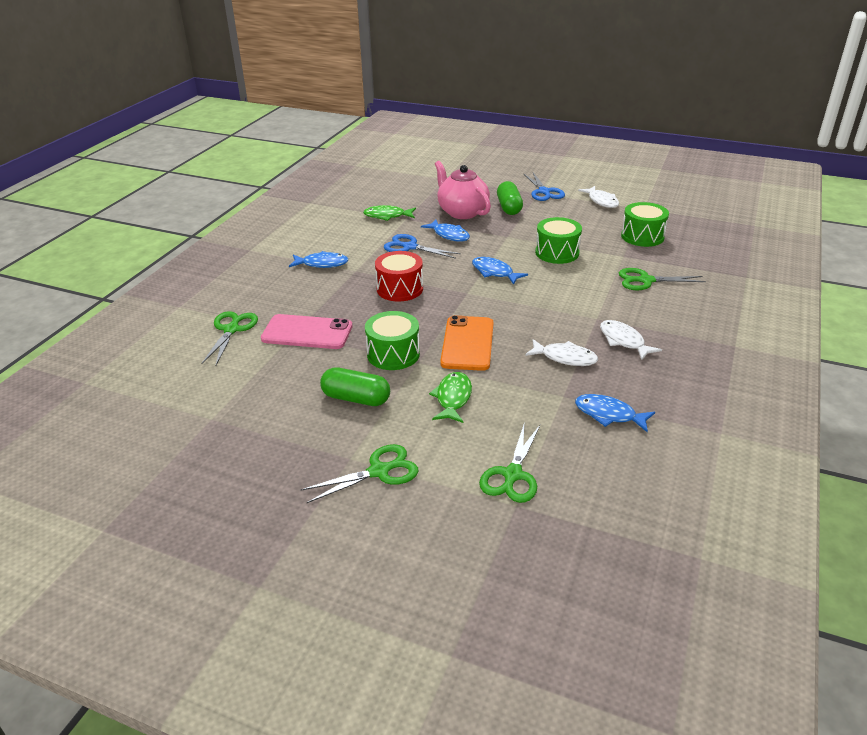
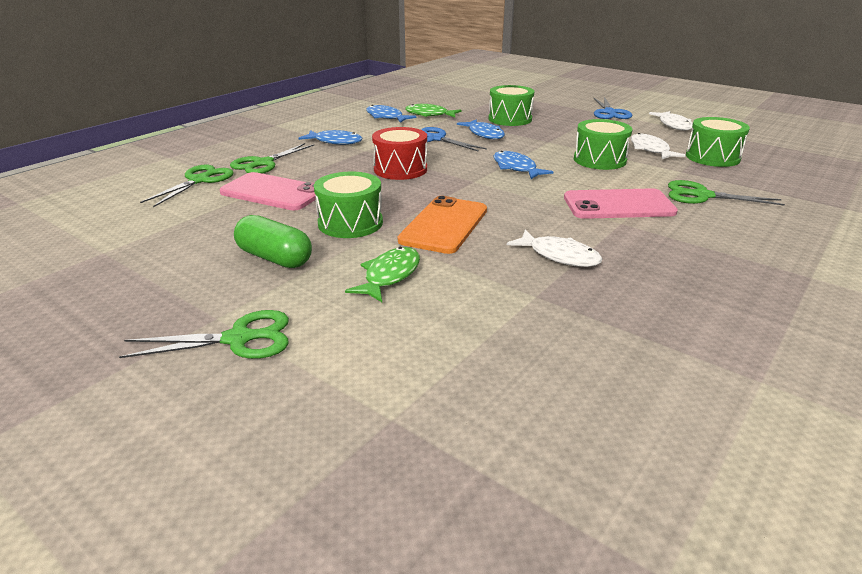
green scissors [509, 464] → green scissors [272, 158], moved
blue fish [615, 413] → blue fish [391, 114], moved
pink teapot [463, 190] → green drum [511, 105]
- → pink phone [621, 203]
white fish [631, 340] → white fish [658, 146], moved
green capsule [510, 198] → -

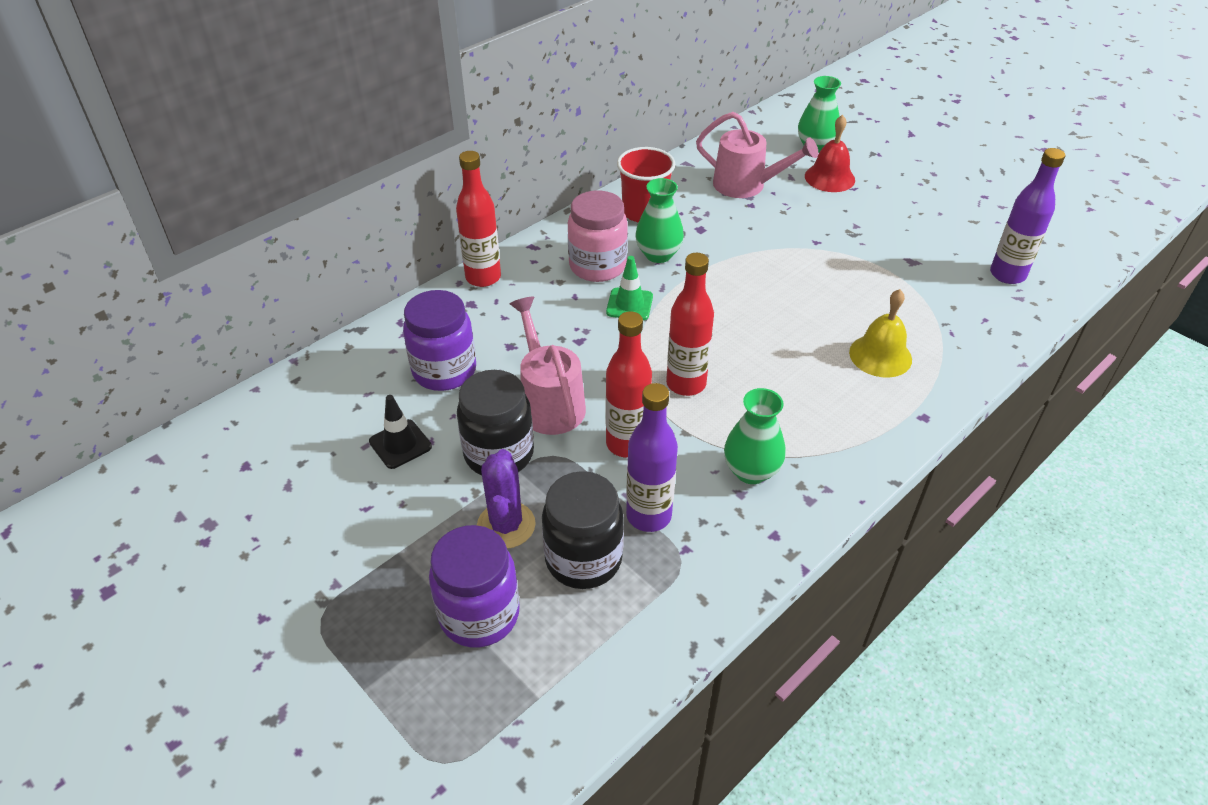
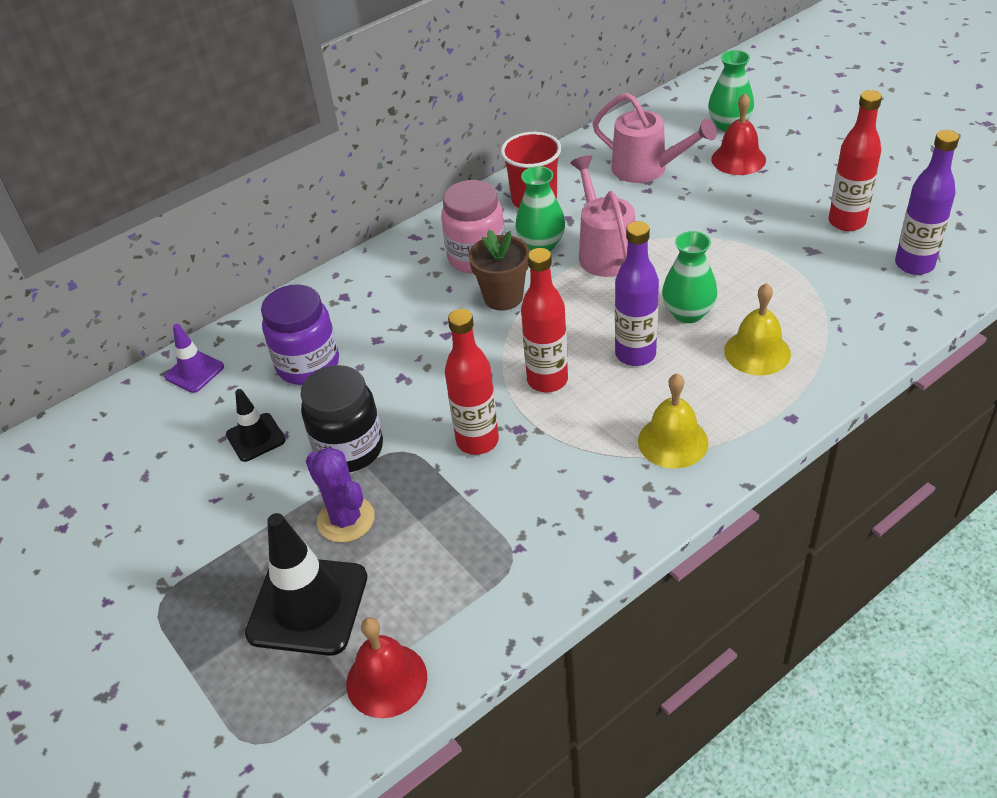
- → purple traffic cone [194, 358]
purple jar [474, 586] → black traffic cone [306, 584]
purple cactus [506, 499] → purple cactus [340, 495], 45 degrees counterclockwise
- → red bell [386, 667]
green traffic cone [629, 288] → brown flower pot [499, 270]
pink watering can [548, 365] → pink watering can [602, 216], moved
purple bottle [652, 457] → purple bottle [637, 293], moved
- → yellow bell [673, 421]
green vase [755, 436] → green vase [689, 277], moved
red bottle [478, 219] → red bottle [855, 160], moved
black jar [583, 530] → -

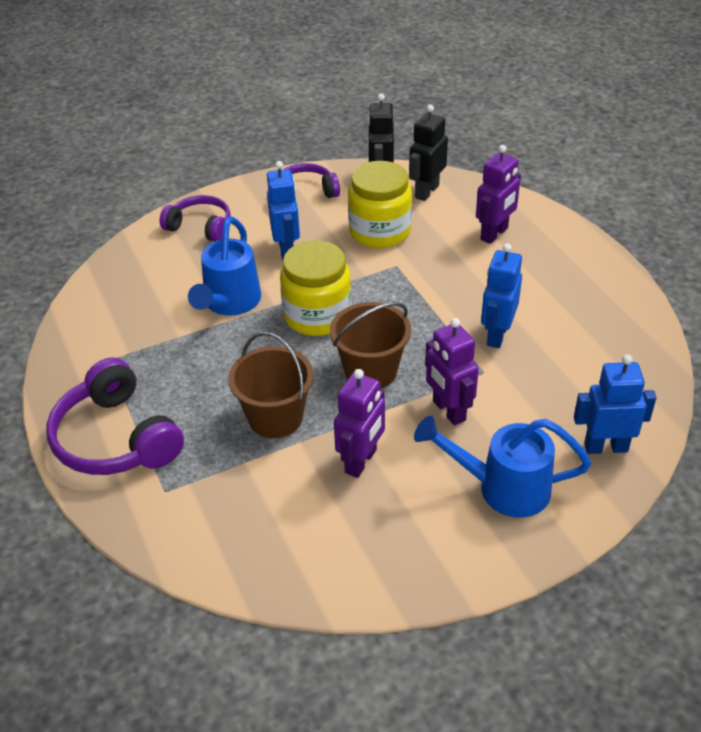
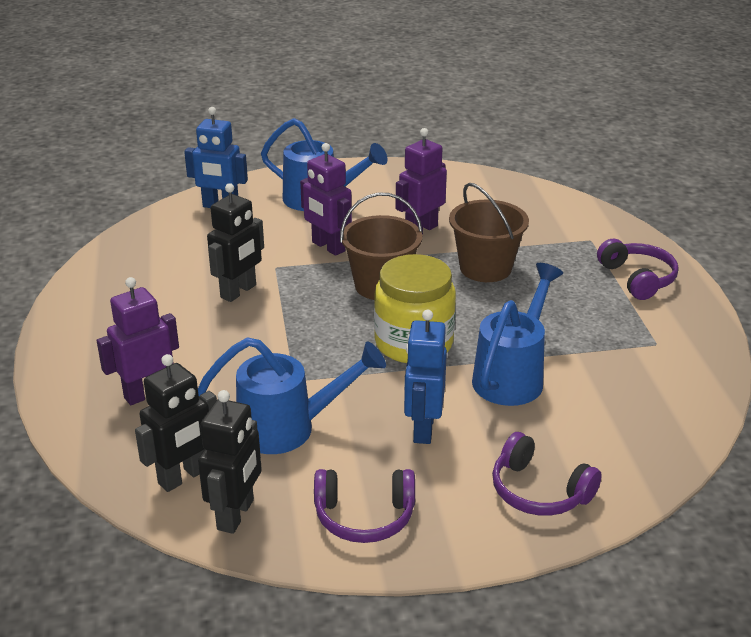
yellow jar [380, 204] → blue watering can [292, 395]
blue robot [501, 295] → black robot [235, 242]
purple robot [452, 372] → purple robot [326, 199], 150 degrees clockwise
purple headphones [115, 416] → purple headphones [637, 269], x0.63

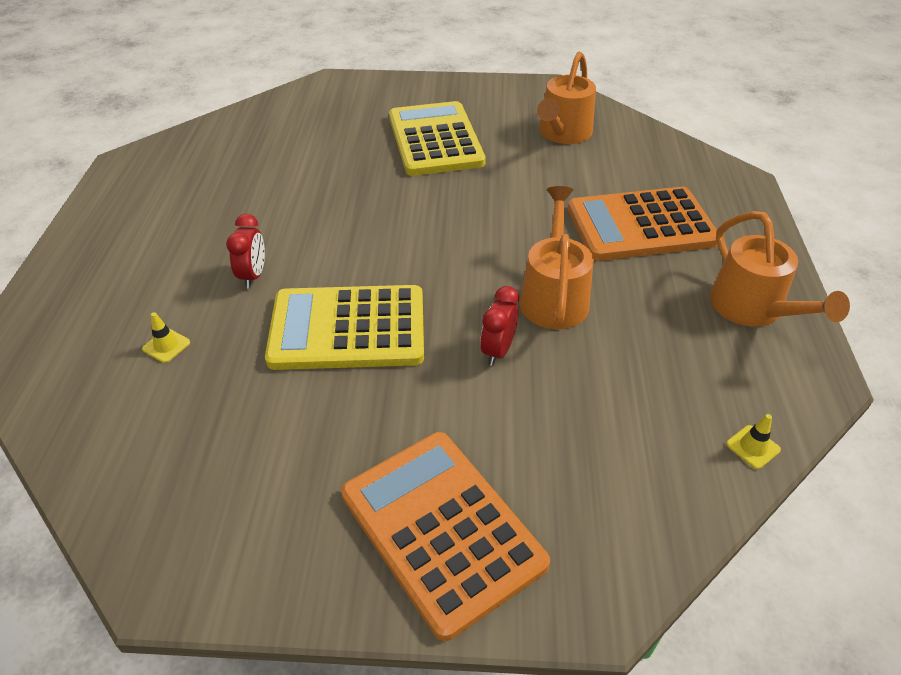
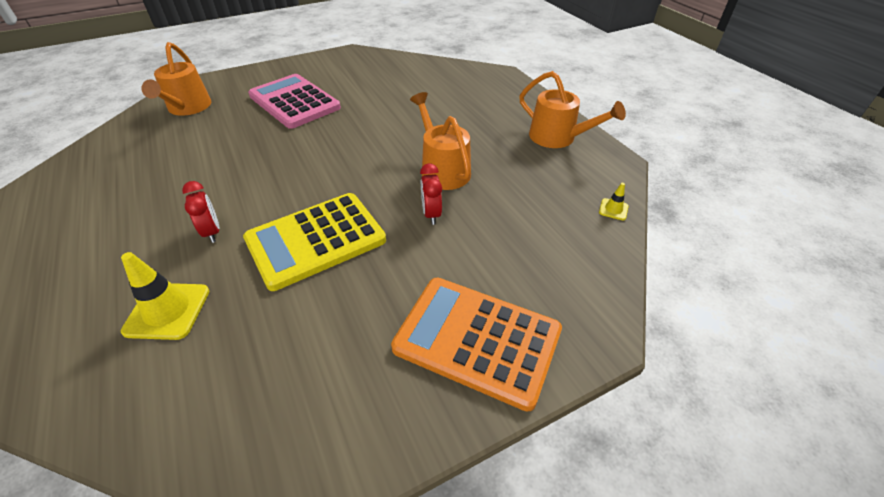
yellow traffic cone [166, 337] → yellow traffic cone [165, 296], x2.02
orange watering can [566, 98] → orange watering can [176, 79], moved
yellow calculator [437, 138] → pink calculator [294, 101]
orange calculator [643, 224] → -

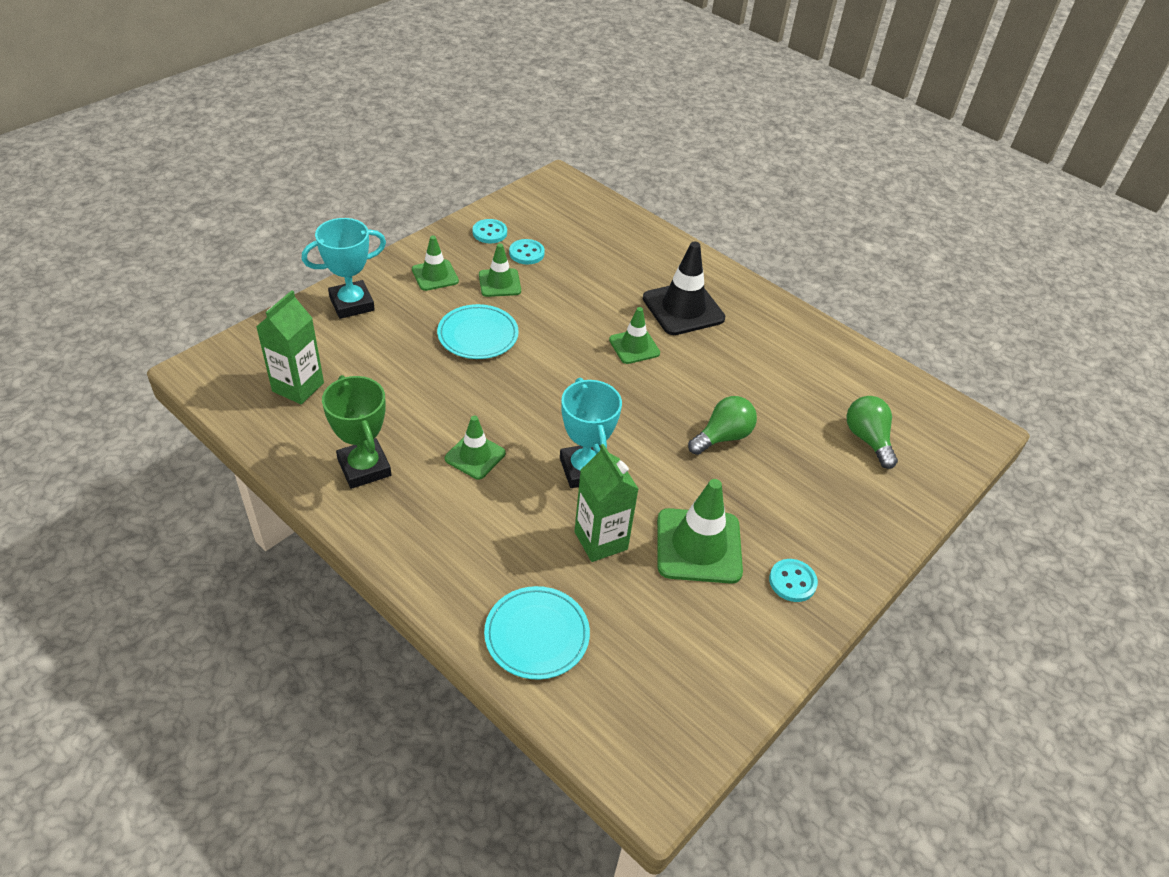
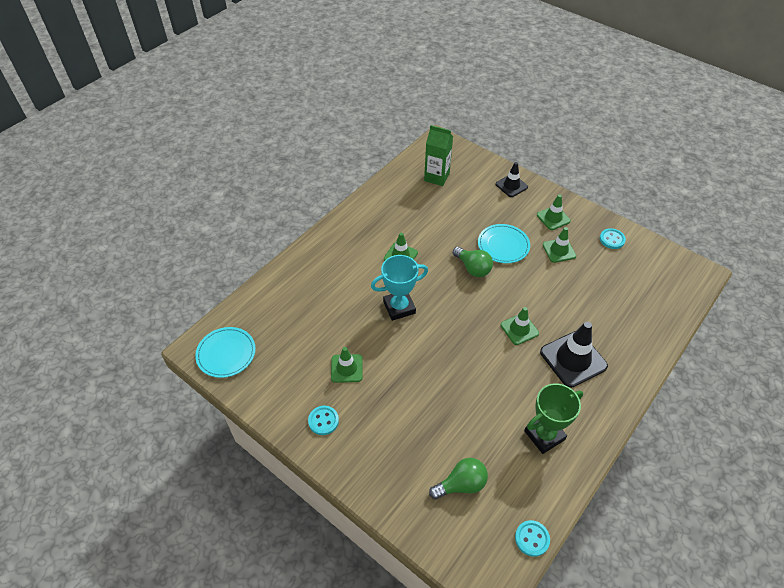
turquoise plate [537, 633] → turquoise plate [225, 352], moved
green traffic cone [700, 531] → green traffic cone [347, 365], x0.60
green light bulb [722, 425] → green light bulb [473, 262], moved
turquoise trophy [344, 268] → black traffic cone [511, 179]
turquoise button [527, 252] → turquoise button [532, 538], moved
green trophy [356, 432] → green trophy [553, 418], moved
green carton [606, 503] → -

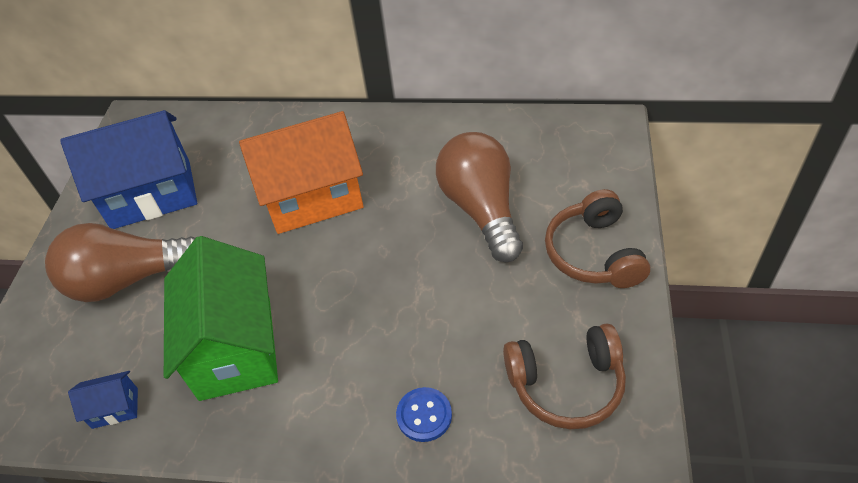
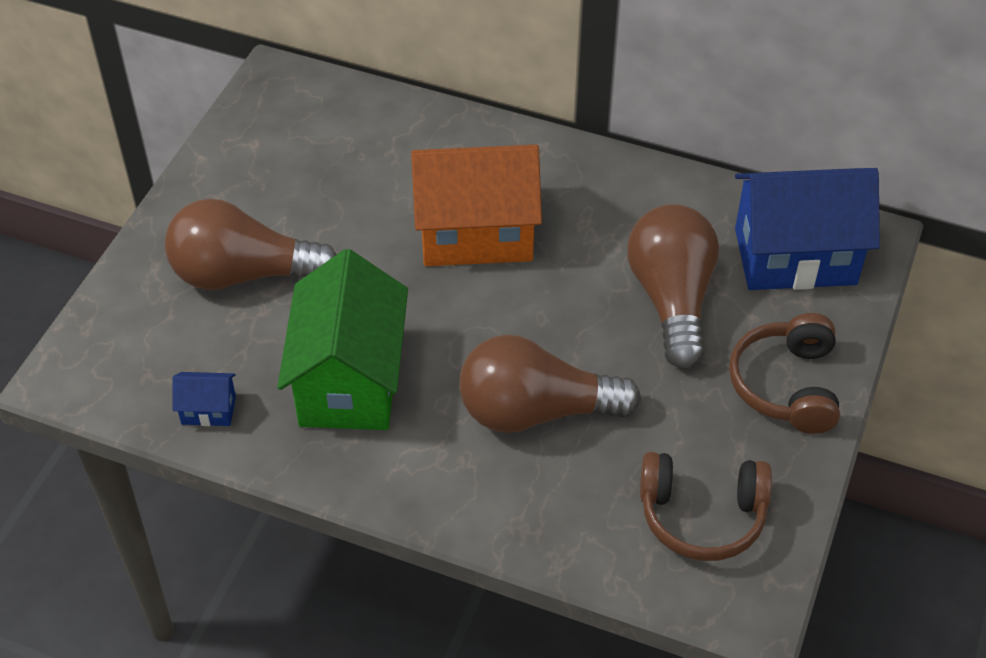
- → brown light bulb [550, 384]
blue house [128, 169] → blue house [807, 229], moved
blue button [424, 414] → -

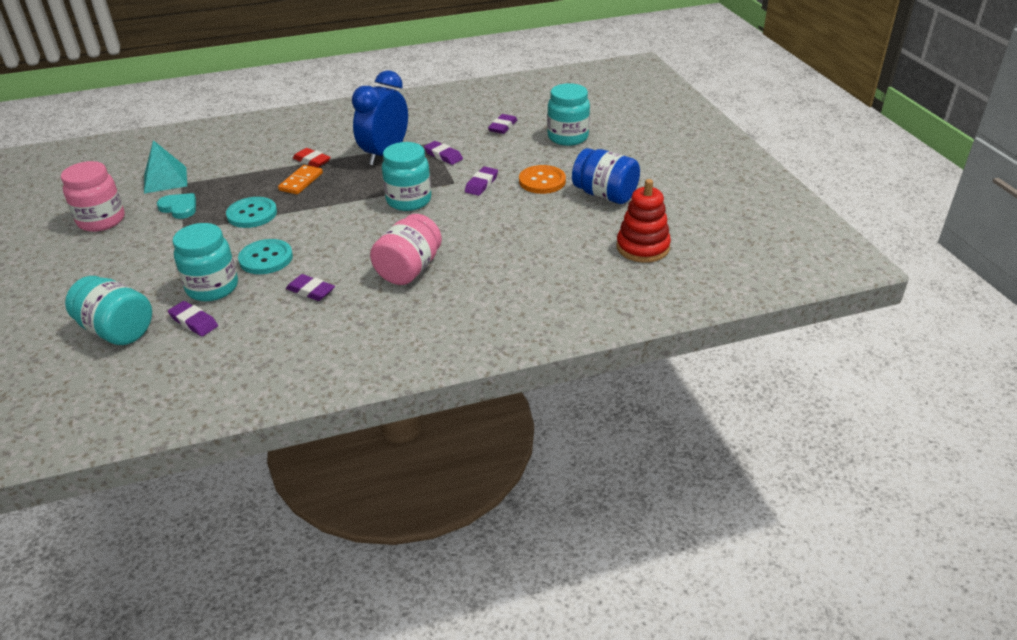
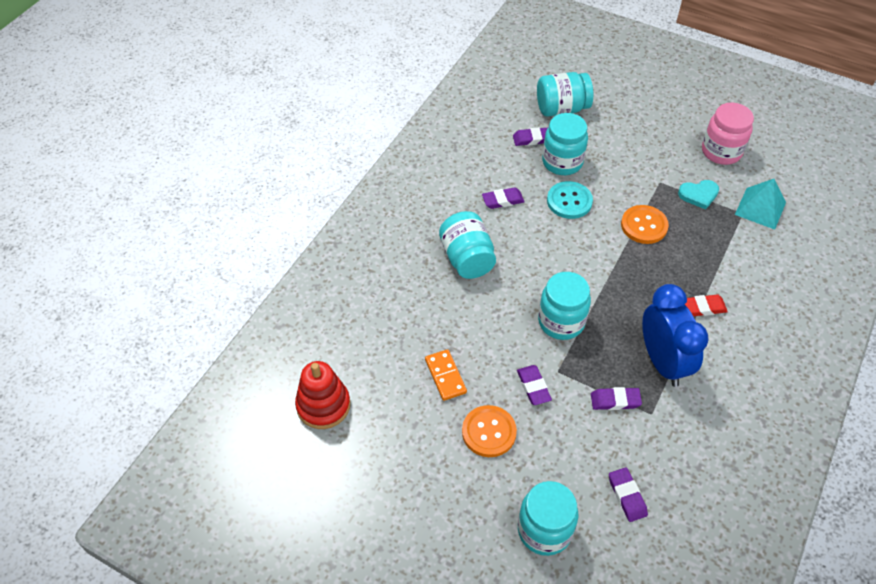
orange domino [300, 179] → orange domino [446, 375], moved
pink jar [406, 249] → turquoise jar [467, 245]
turquoise button [251, 212] → orange button [645, 224]
blue jar [606, 176] → -

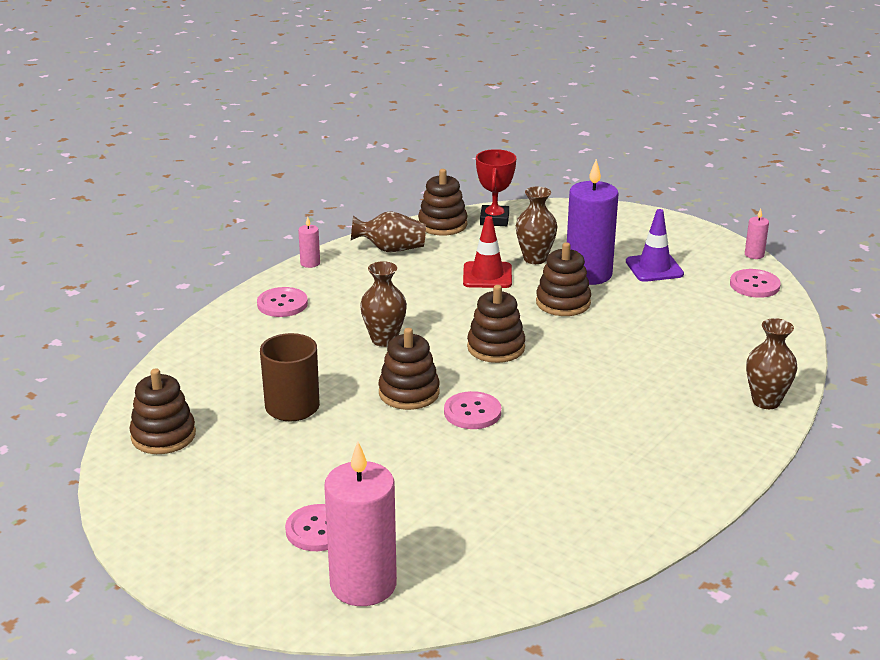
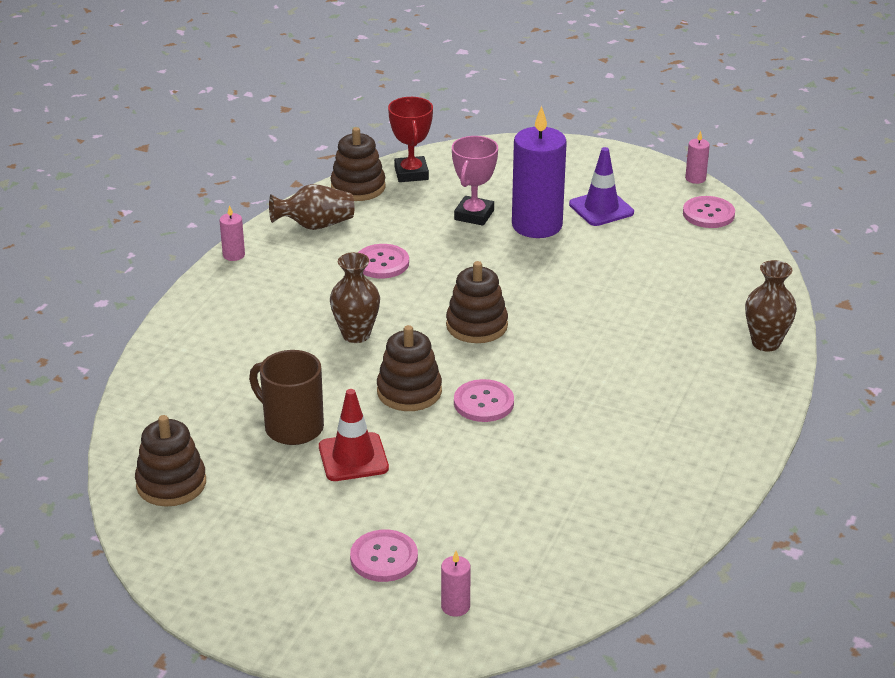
red traffic cone [487, 252] → red traffic cone [354, 435], moved
pink button [282, 302] → pink button [383, 261], moved
pink candle [360, 523] → pink candle [456, 584], x0.43
brown vase [537, 225] → pink trophy [475, 181]
brown stacking toy [563, 279] → -

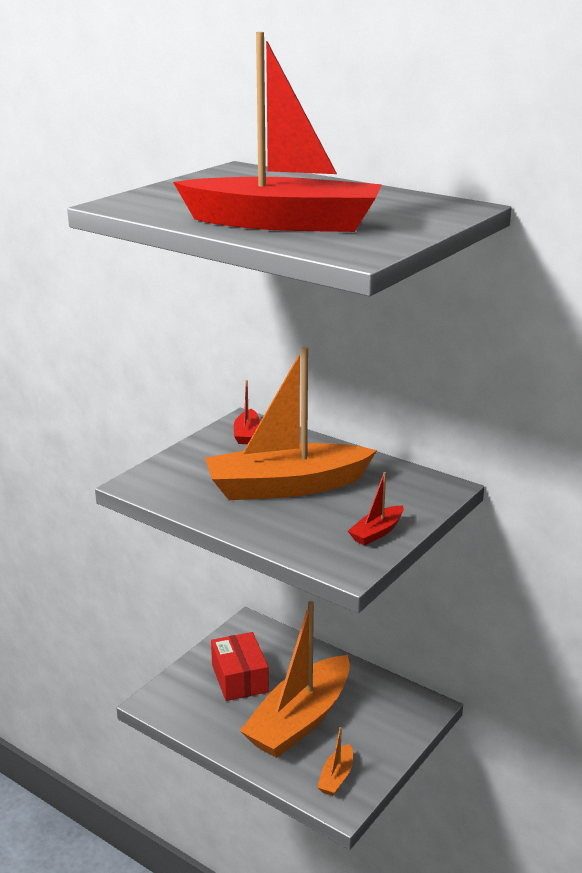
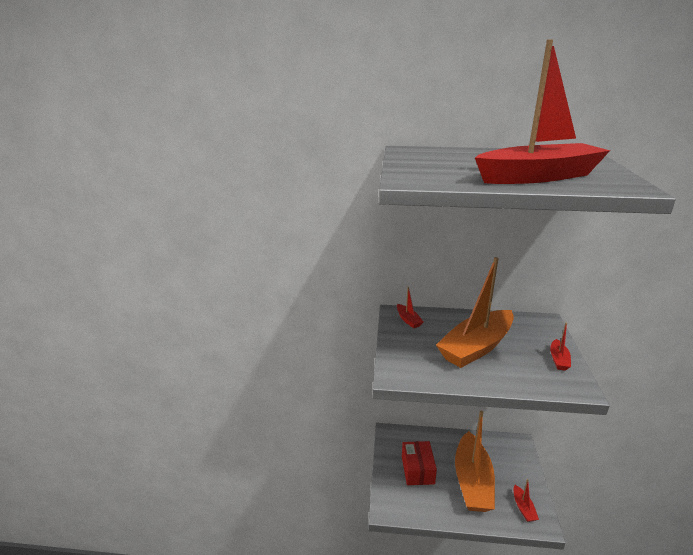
red box [240, 666] → red box [419, 463], 45 degrees clockwise
orange boat [335, 761] → red boat [526, 500]

